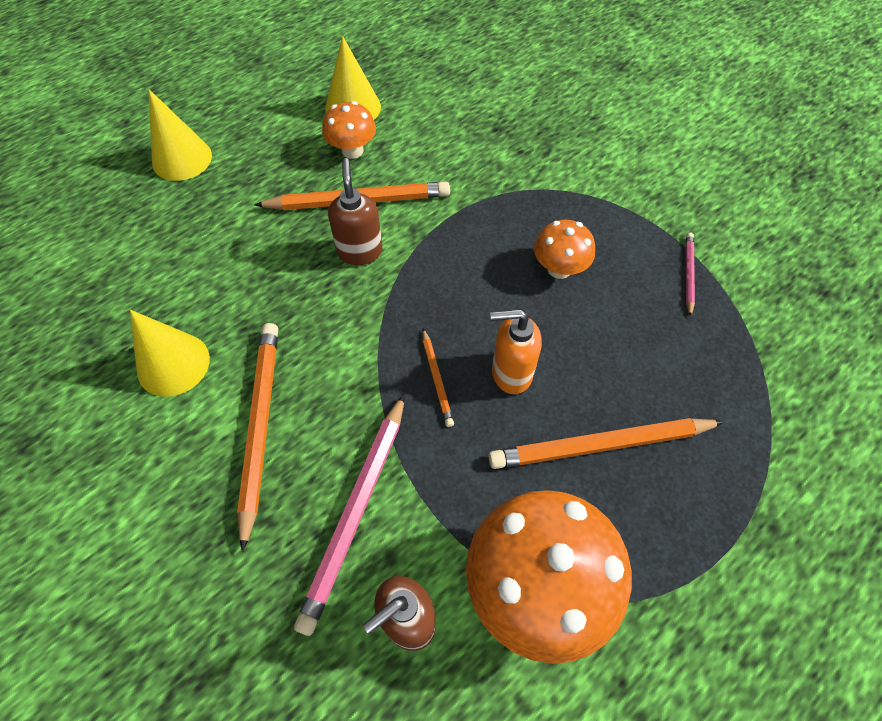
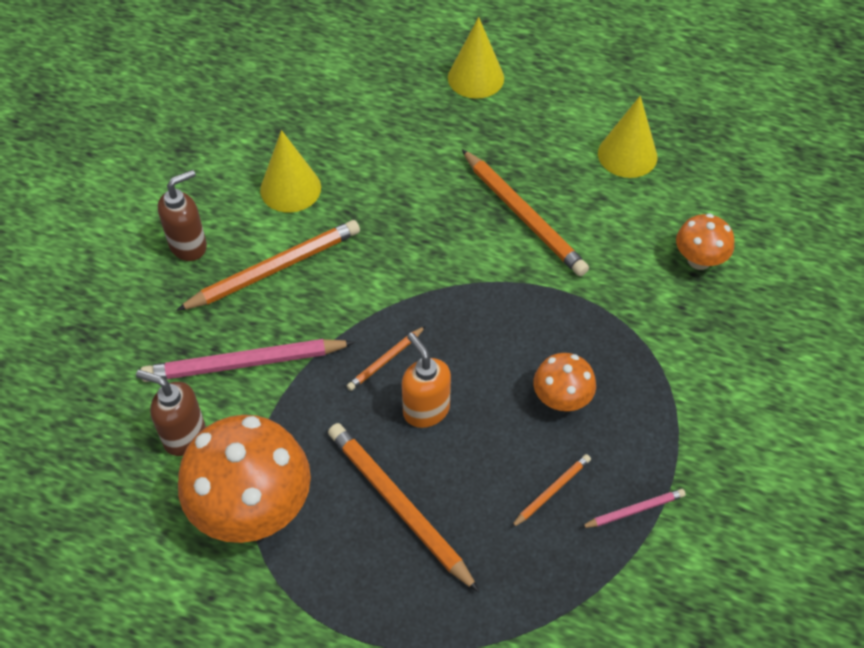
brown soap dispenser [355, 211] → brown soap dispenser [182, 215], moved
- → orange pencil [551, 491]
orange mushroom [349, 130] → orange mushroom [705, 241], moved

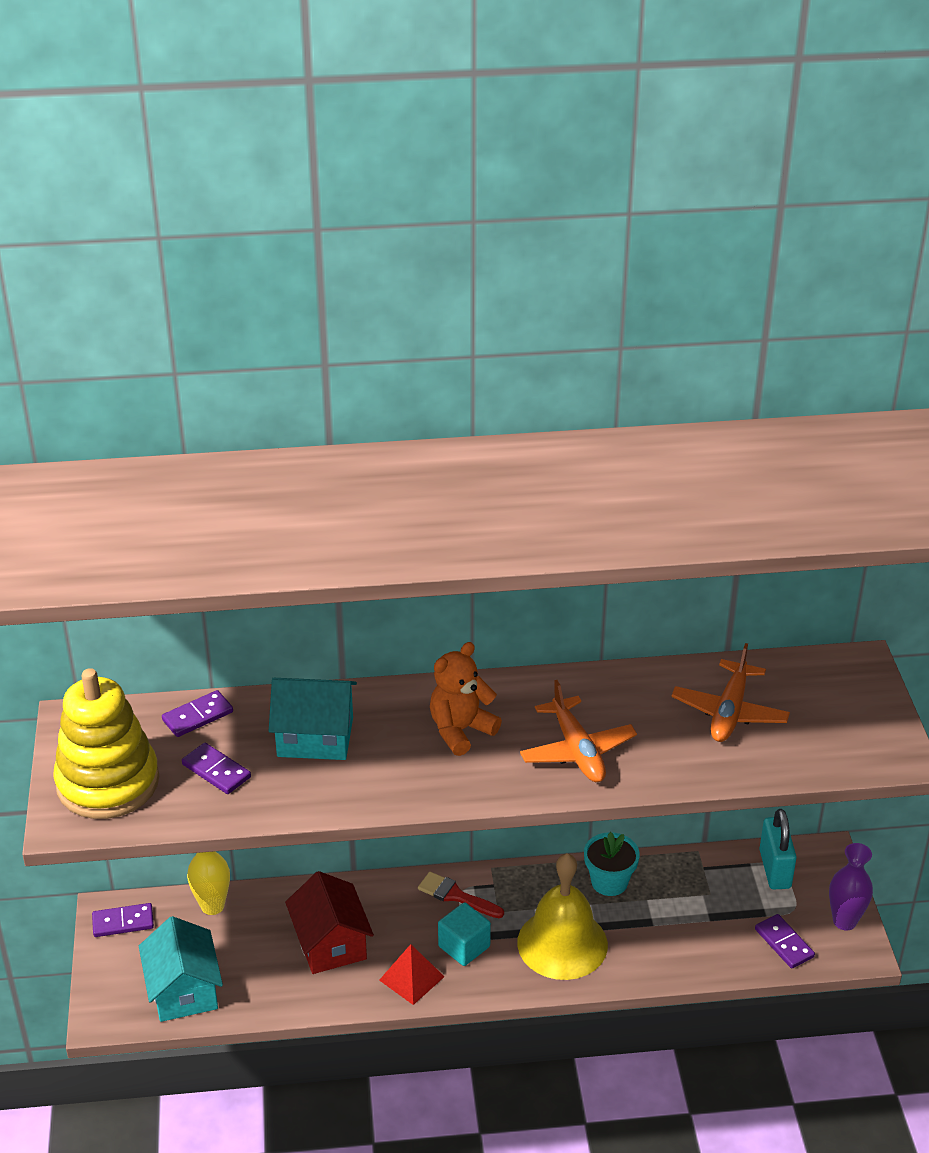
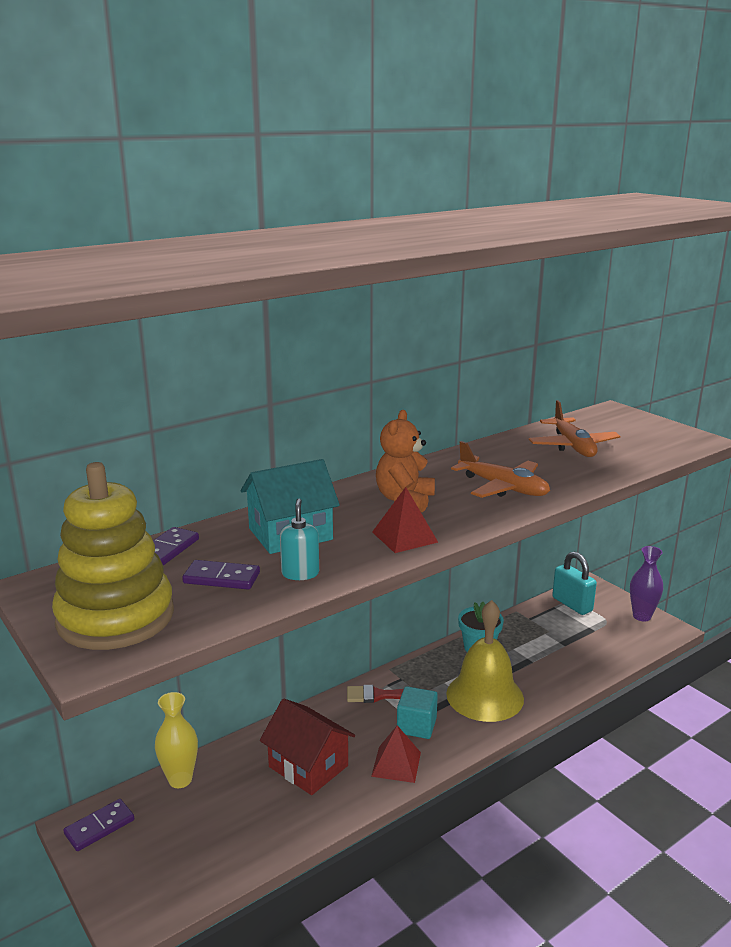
- → turquoise soap dispenser [299, 539]
- → red pyramid [405, 520]
turquoise house [181, 969] → -
purple domino [785, 941] → -

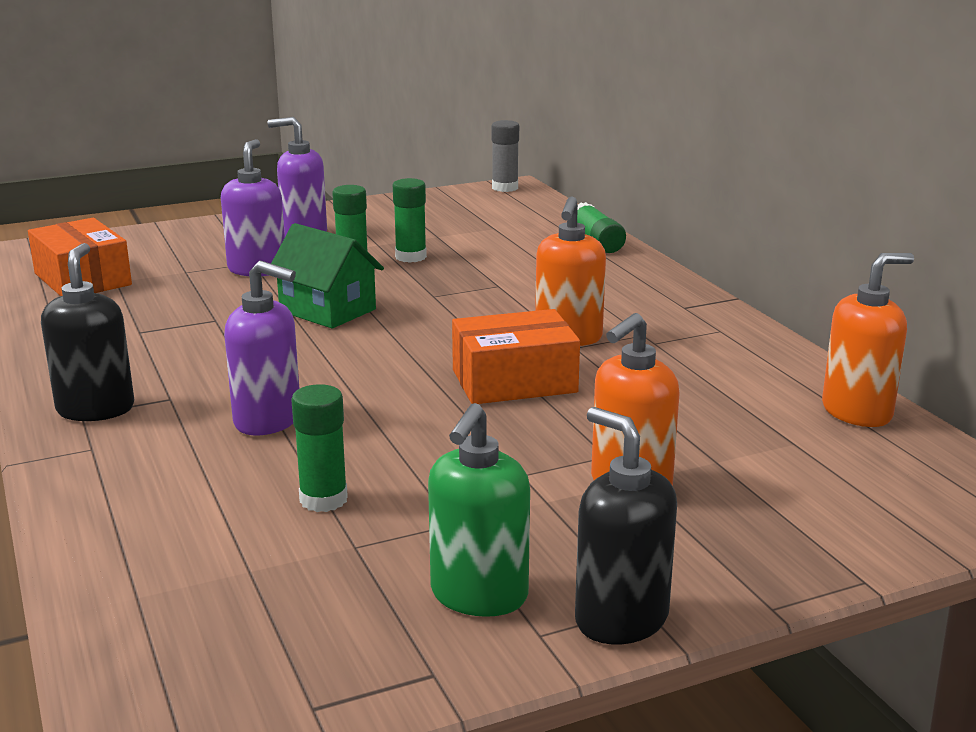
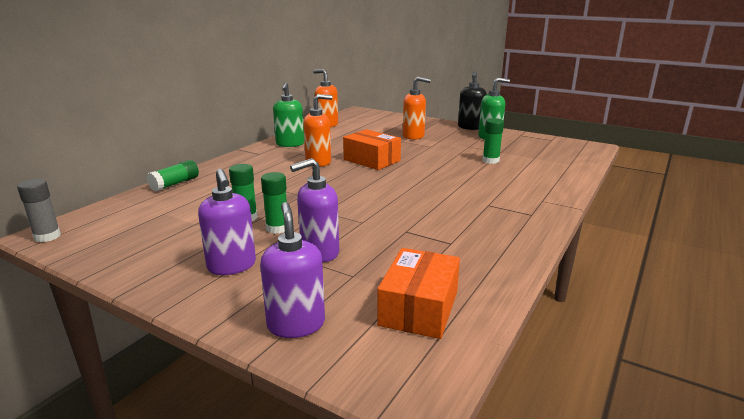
purple soap dispenser [261, 348] → purple soap dispenser [292, 270], moved
- → green soap dispenser [288, 114]
black soap dispenser [87, 332] → -
green house [327, 275] → -

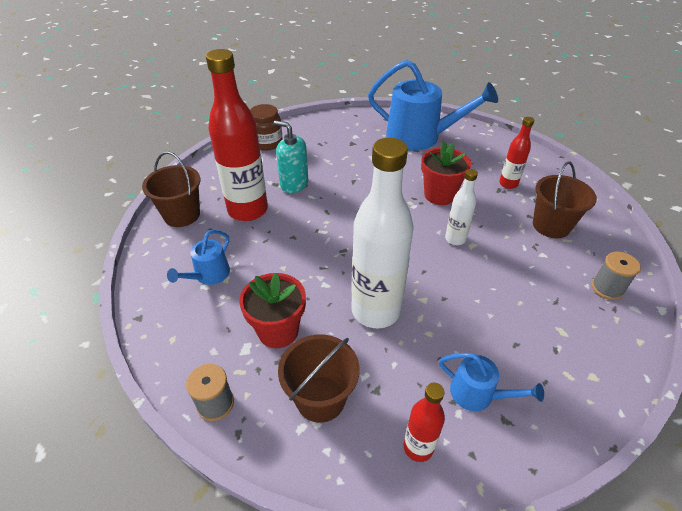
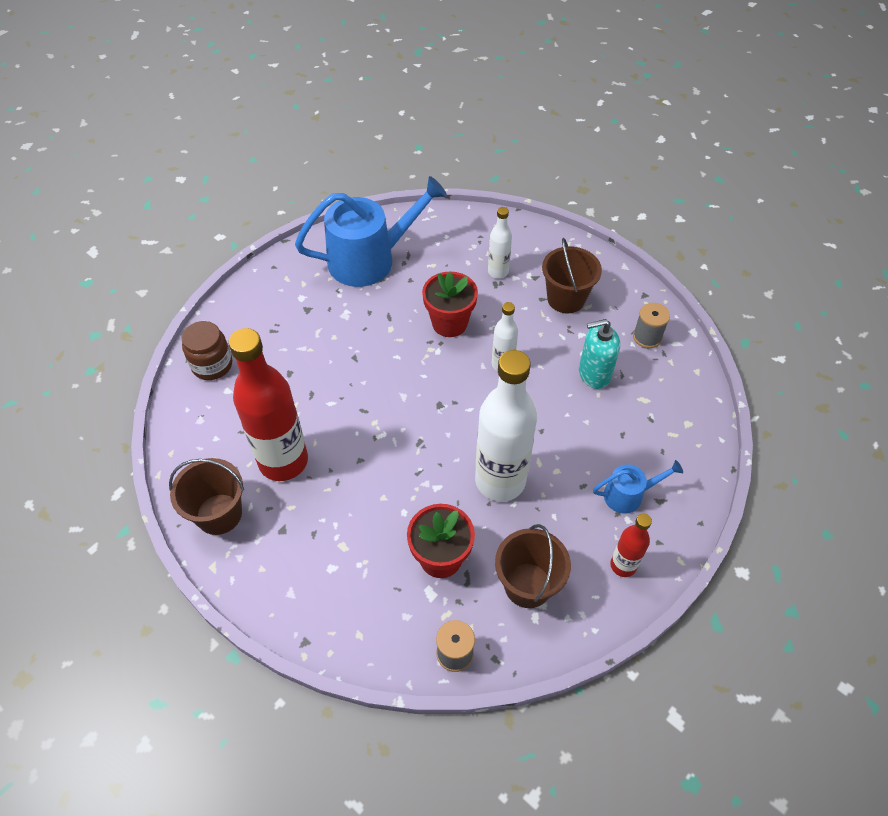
red bottle [516, 153] → white bottle [500, 243]
turquoise soap dispenser [291, 157] → turquoise soap dispenser [599, 354], moved
blue watering can [198, 257] → -

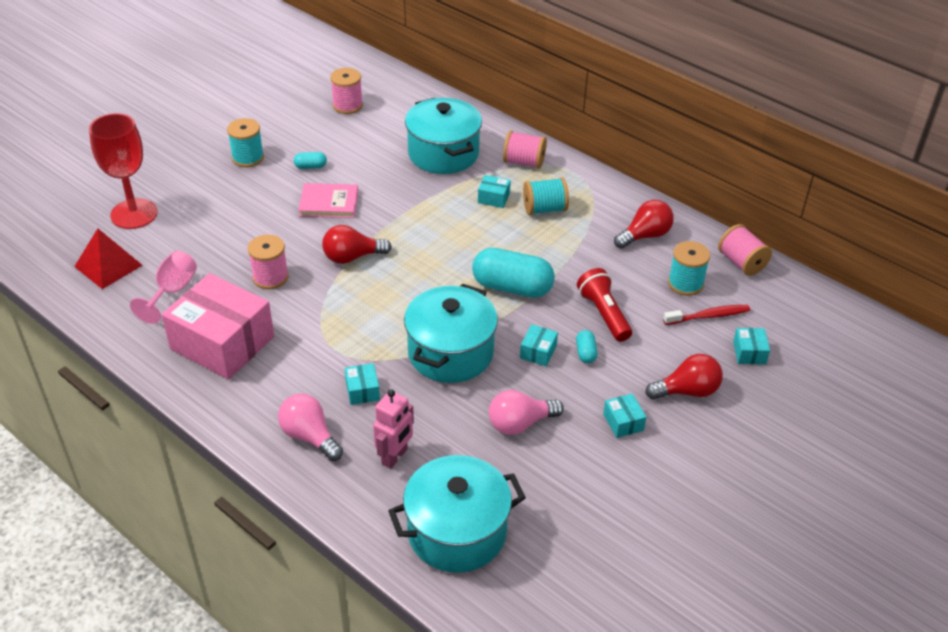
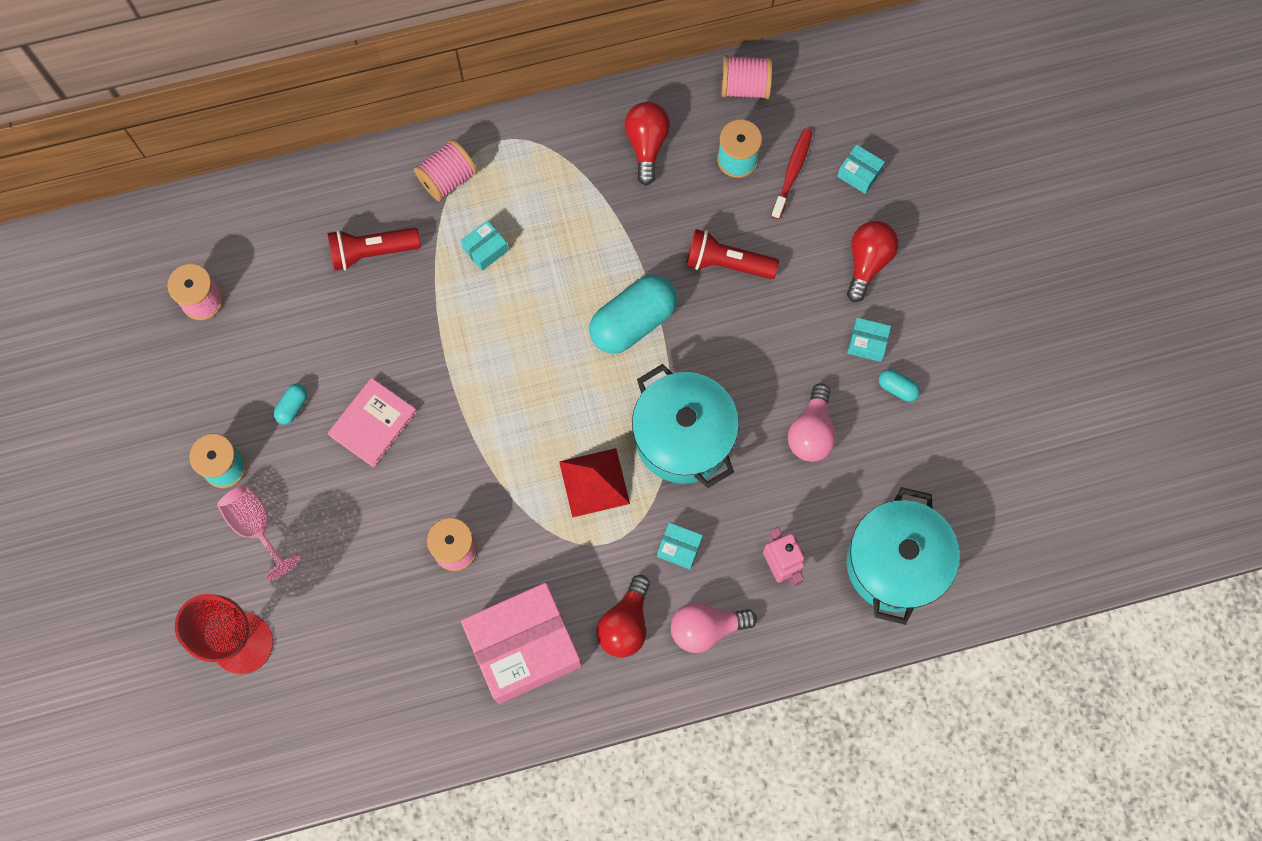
pink goblet [163, 287] → pink goblet [259, 533], moved
turquoise pot [443, 136] → red flashlight [374, 249]
red pyramid [108, 258] → red pyramid [594, 483], moved
red light bulb [357, 244] → red light bulb [623, 616], moved
turquoise capsule [587, 346] → turquoise capsule [899, 385], moved
turquoise box [539, 345] → -
turquoise spool [546, 196] → -

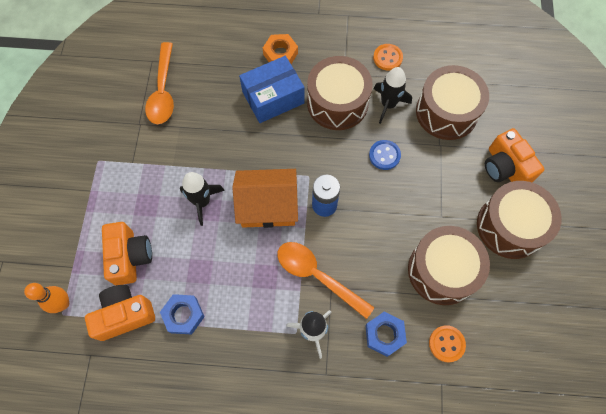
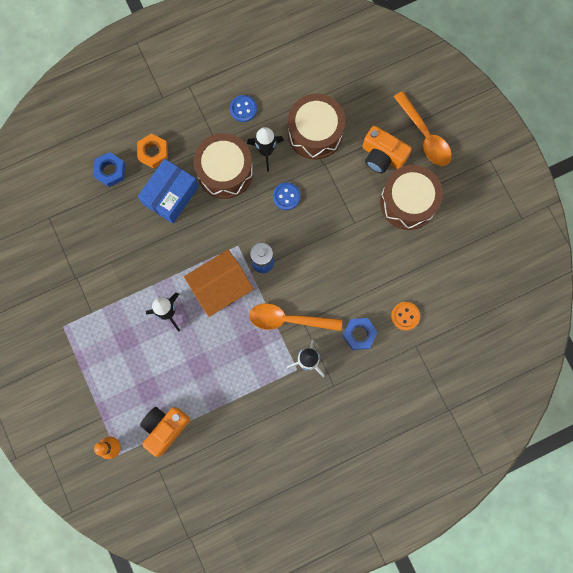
blue nut [182, 314] → blue nut [109, 169], moved
orange button [388, 57] → blue button [243, 108]
orange spoon [159, 83] → orange spoon [423, 128], moved
orange camera [127, 253] → -
brown drum [449, 265] → -

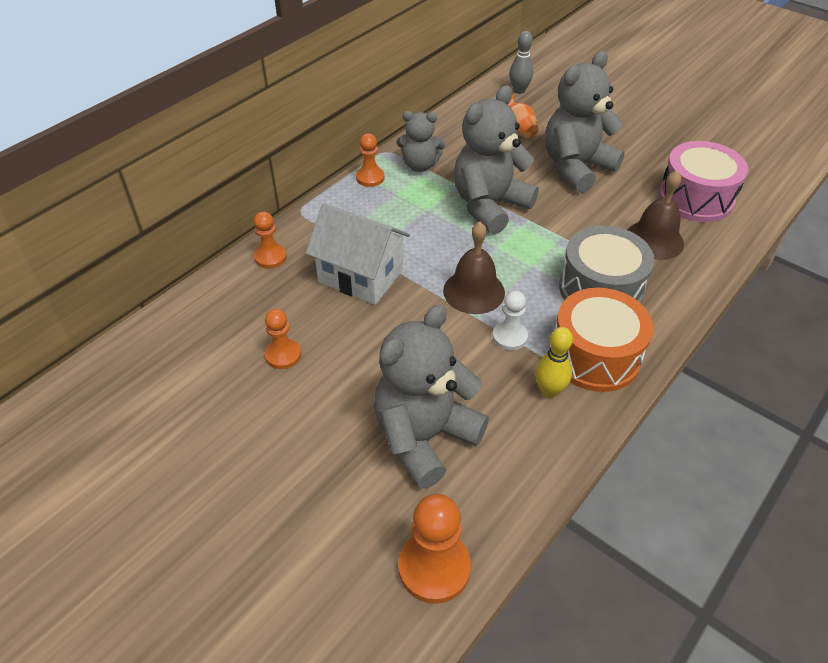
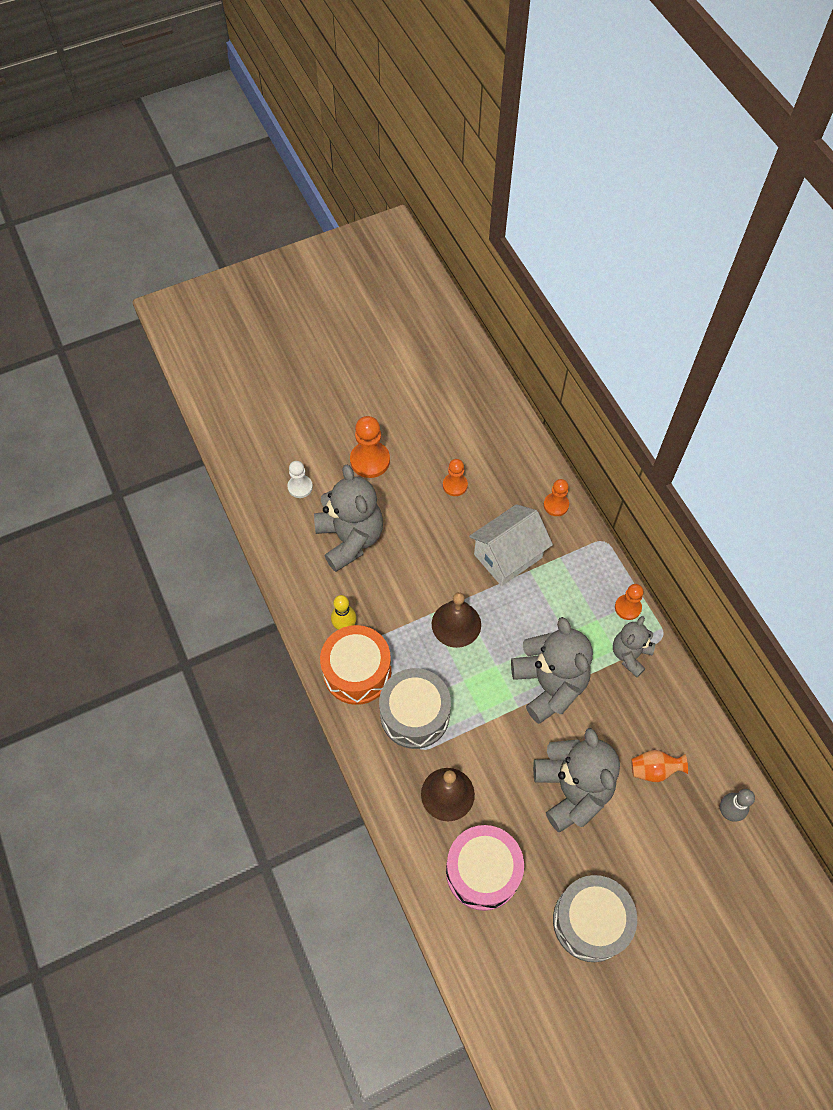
white pawn [510, 320] → white pawn [300, 479], moved
orange pawn [434, 549] → orange pawn [370, 447], moved
- → grey drum [595, 918]

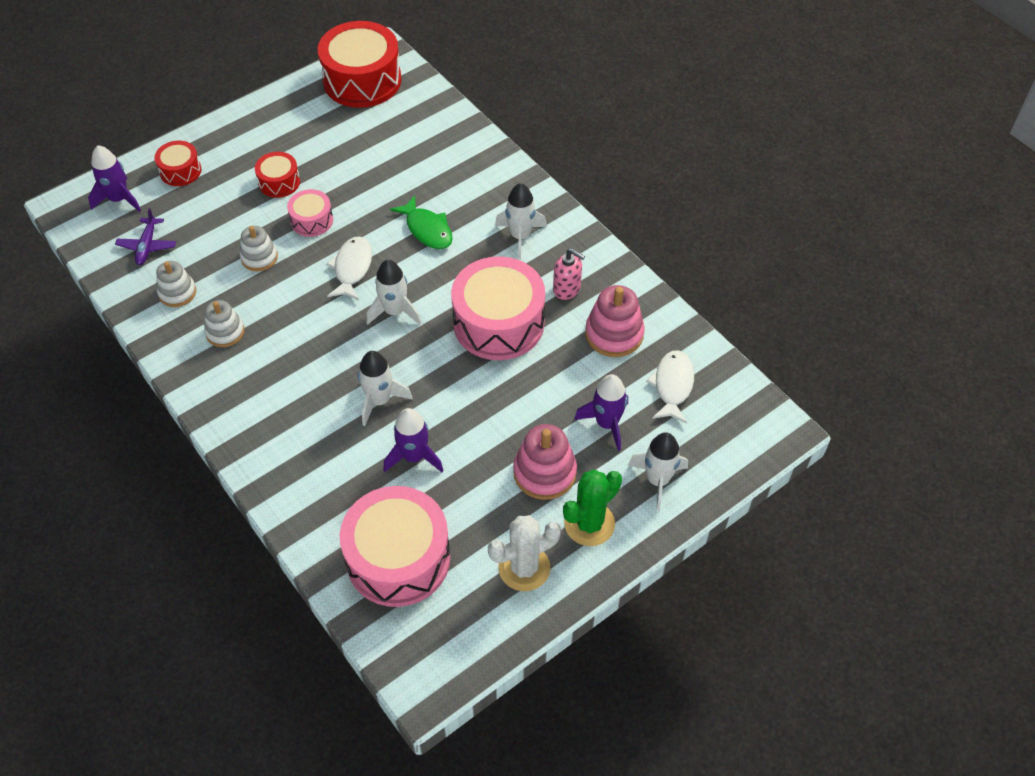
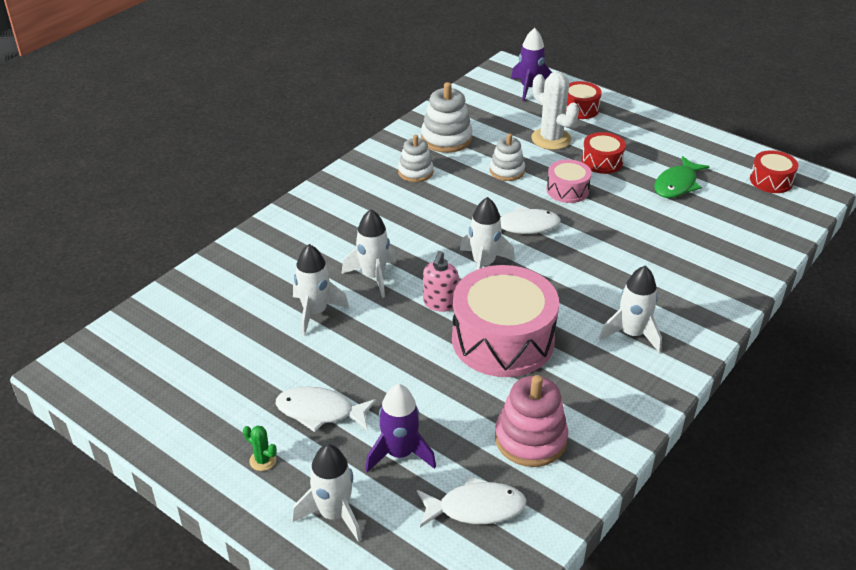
green cactus [592, 507] → green cactus [260, 448], x0.46
pink stacking toy [545, 462] → white fish [326, 409]
purple rocket [413, 440] → white rocket [321, 290]
white stacking toy [176, 284] → white stacking toy [447, 117], x1.51
pink soap dispenser [569, 274] → pink soap dispenser [441, 281], moved
white cactus [524, 553] → white cactus [555, 111], moved
green fish [421, 222] → green fish [682, 177], moved
red drum [360, 64] → red drum [774, 171], x0.49
purple plane [145, 236] → -
pink drum [395, 546] → -

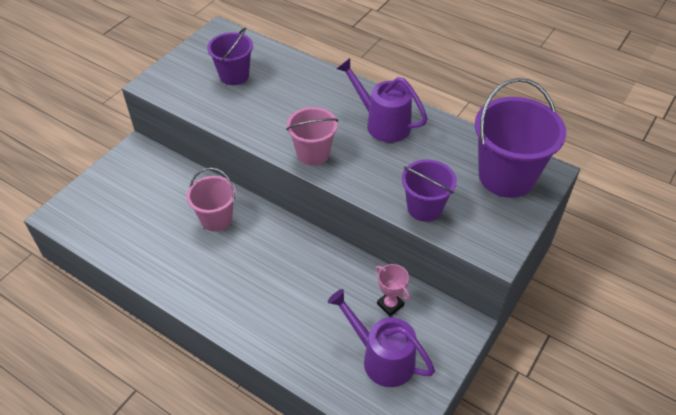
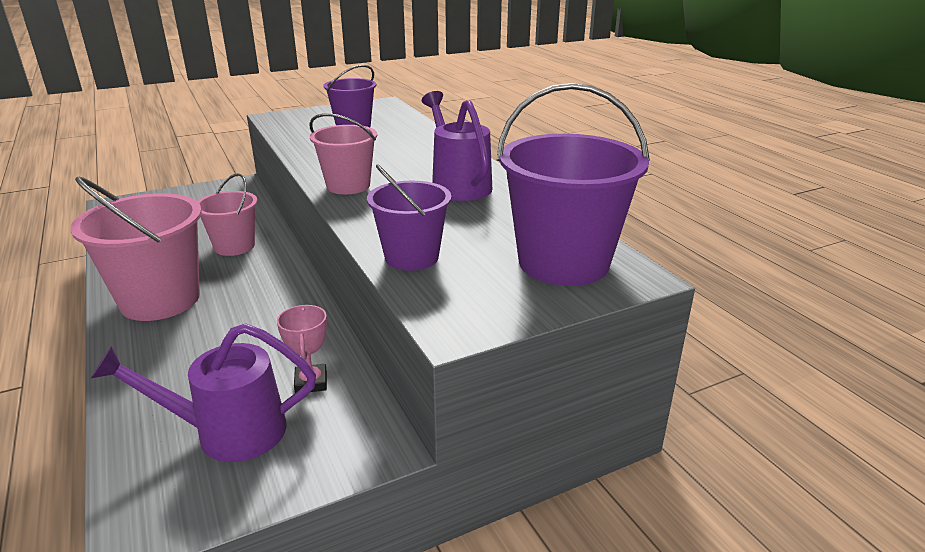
- → pink bucket [136, 249]
purple watering can [381, 338] → purple watering can [203, 392], 75 degrees counterclockwise

